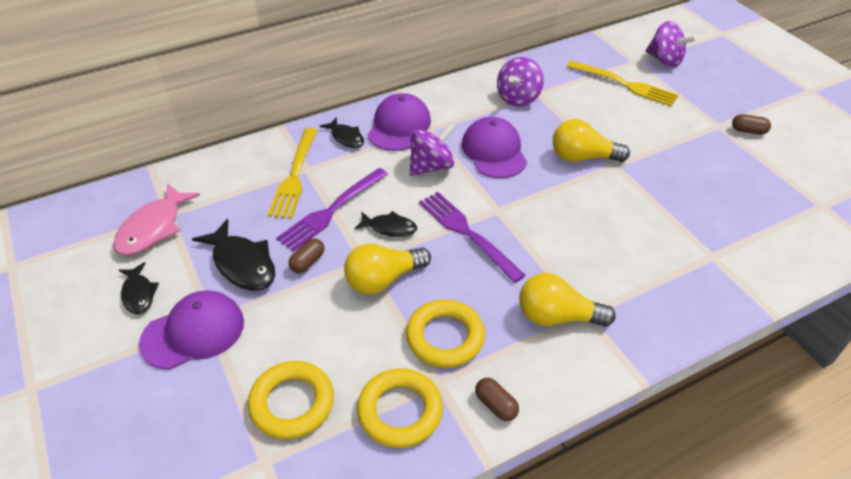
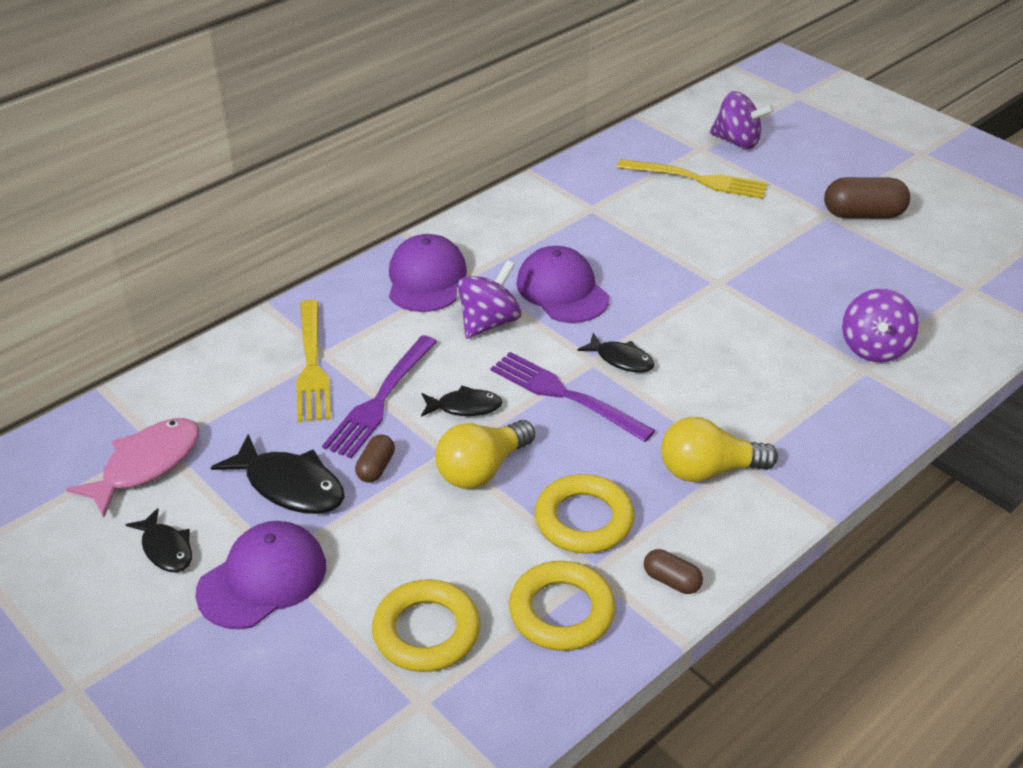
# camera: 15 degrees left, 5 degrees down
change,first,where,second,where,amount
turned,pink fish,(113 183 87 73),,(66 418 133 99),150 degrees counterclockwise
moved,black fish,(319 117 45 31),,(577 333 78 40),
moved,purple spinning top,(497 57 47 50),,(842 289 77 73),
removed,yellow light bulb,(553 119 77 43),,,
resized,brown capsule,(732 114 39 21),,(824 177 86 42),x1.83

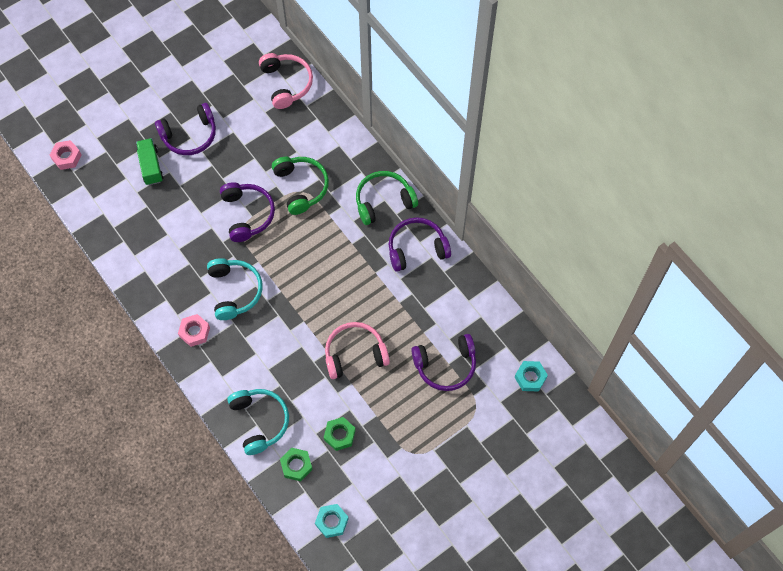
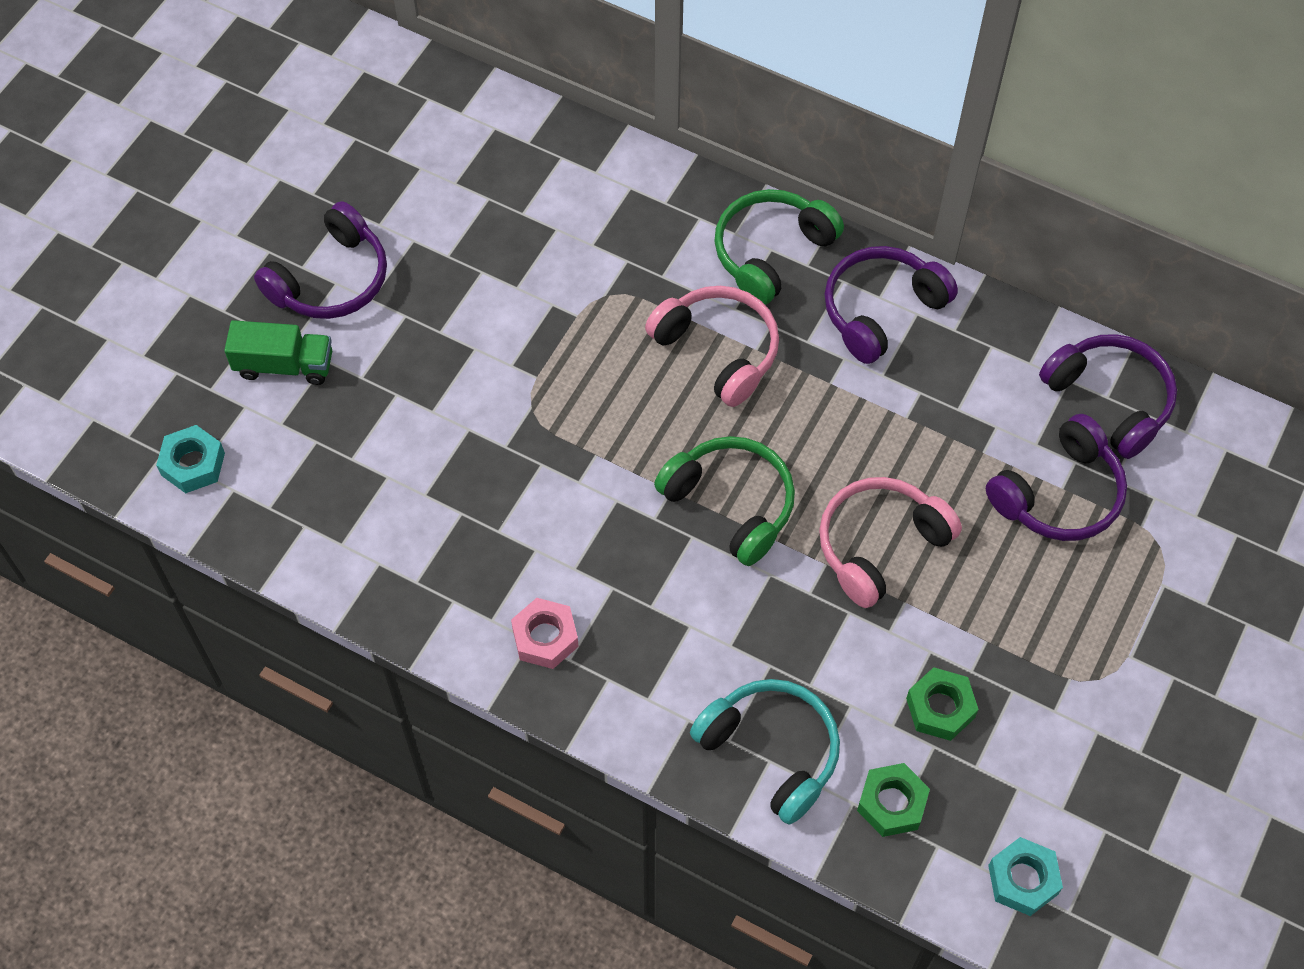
# camera: 25 degrees left, 5 degrees down
change,first,where,second,where,amount
removed,pink nut,(50 140 32 30),,,
turned,green truck,(136 138 28 47),,(224 320 108 65),135 degrees clockwise
removed,turquoise headphones,(207 258 56 62),,,
moved,purple headphones,(220 182 55 60),,(1039 334 138 125),
moved,pink headphones,(259 53 54 56),,(645 286 134 121),
moved,green headphones,(272 157 57 58),,(654 436 141 130),
moved,turquoise nut,(514 361 34 31),,(156 425 69 68),

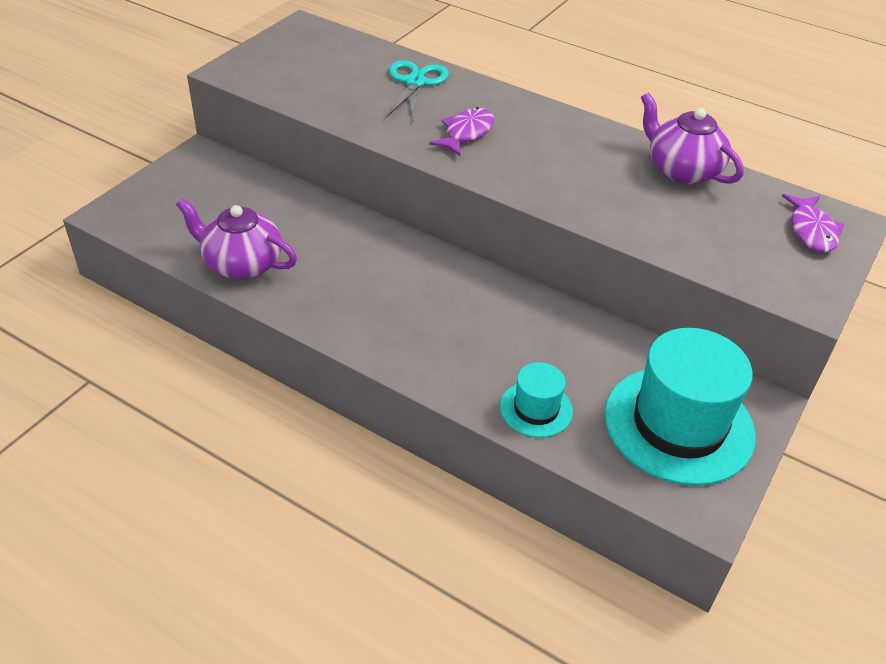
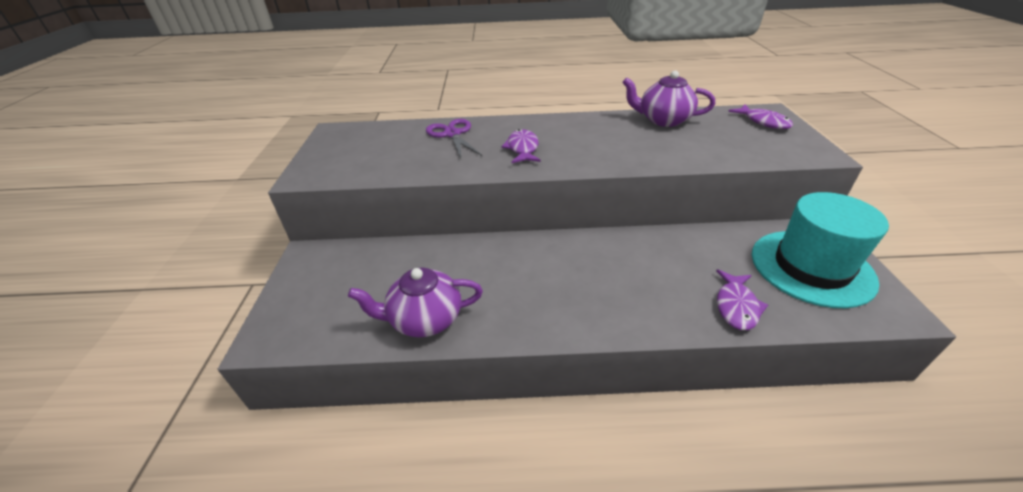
# camera: 30 degrees left, 5 degrees down
change,first,where,second,where,amount
recoloured,turquoise scissors,(386 60 63 62),purple scissors,(426 119 56 39),
replaced,turquoise hat,(500 362 73 76),purple fish,(716 269 52 61),

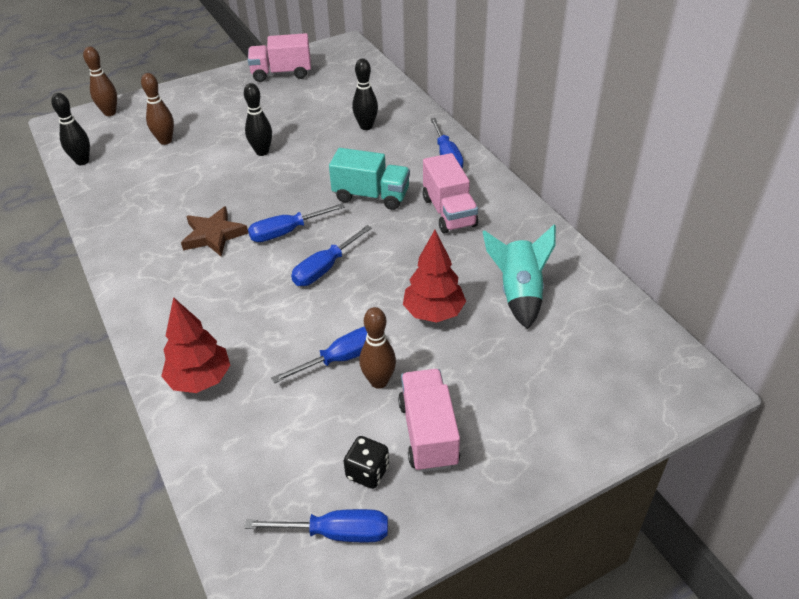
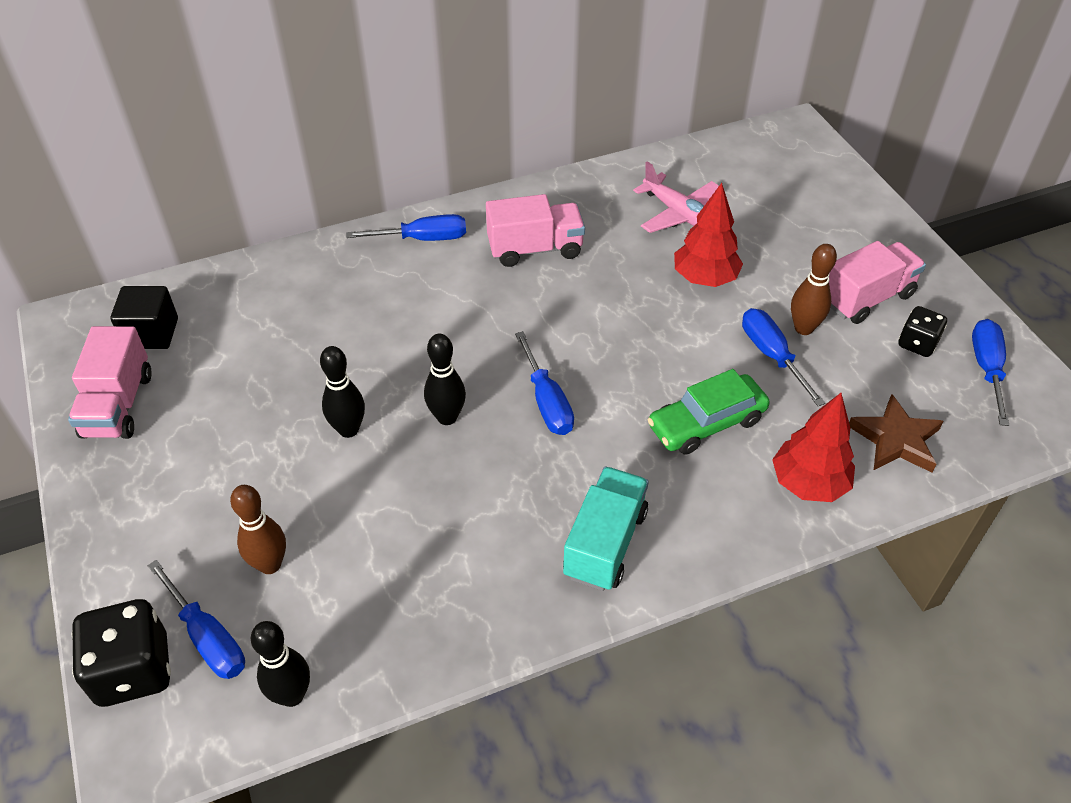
# camera: 85 degrees left, 5 degrees up
change,first,where,second,where,amount
replaced,brown bowling pin,(83 47 34 69),black dice,(71 599 100 108),
moved,brown star,(181 206 68 50),,(849 394 95 78),
moved,blue screwdriver,(291 225 81 61),,(148 560 97 119),
moved,turquoise truck,(329 148 81 62),,(563 467 86 124),
moved,black bowling pin,(352 59 26 71),,(424 334 42 91),
turned,pink truck,(398 369 62 103),,(829 241 97 83),150 degrees clockwise
replaced,turquoise rocket,(483 225 73 104),pink plane,(633 161 86 72),
added,,,black cube,(110 286 68 63),
added,,,green car,(648 369 122 86),

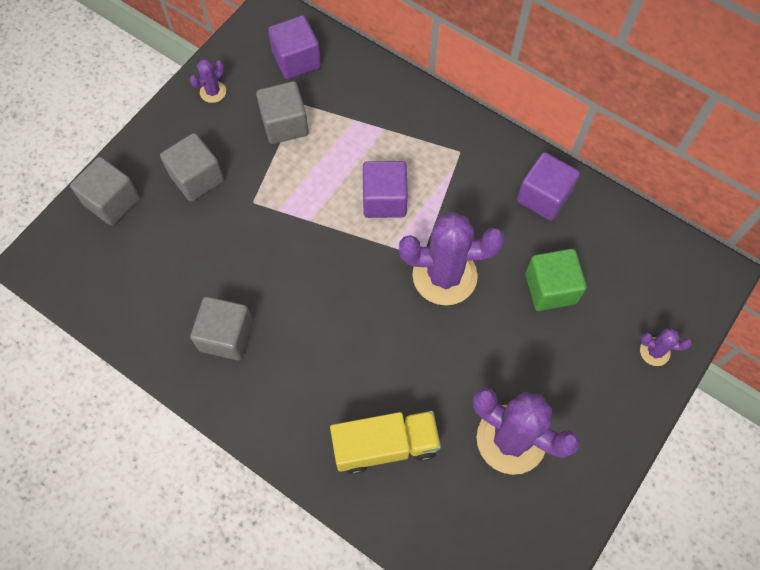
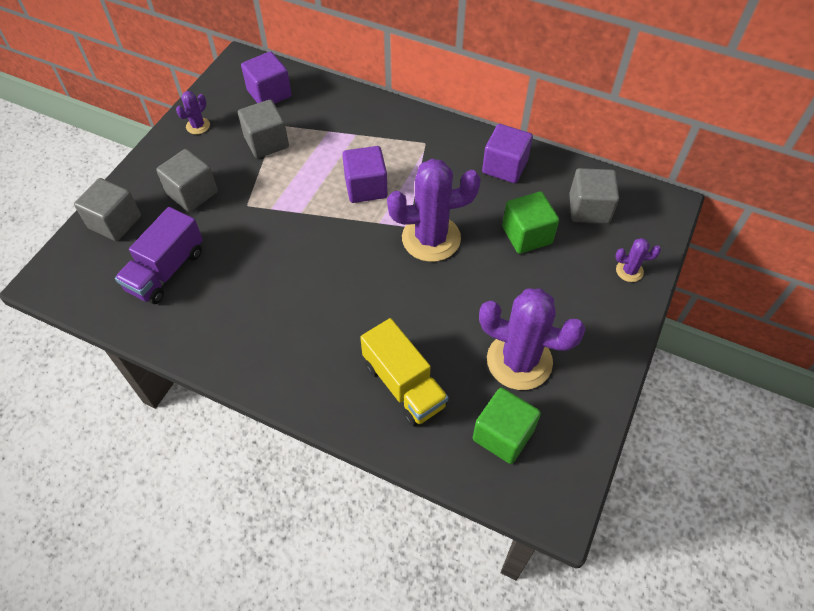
# camera: 10 degrees left, 10 degrees down
change,first,where,second,where,amount
moved,grey cube,(190 297 63 63),,(569 168 50 56),
turned,yellow truck,(330 411 111 63),,(360 318 89 109),75 degrees clockwise
added,,,purple truck,(115 207 88 97),
added,,,green cube,(473 388 68 76),

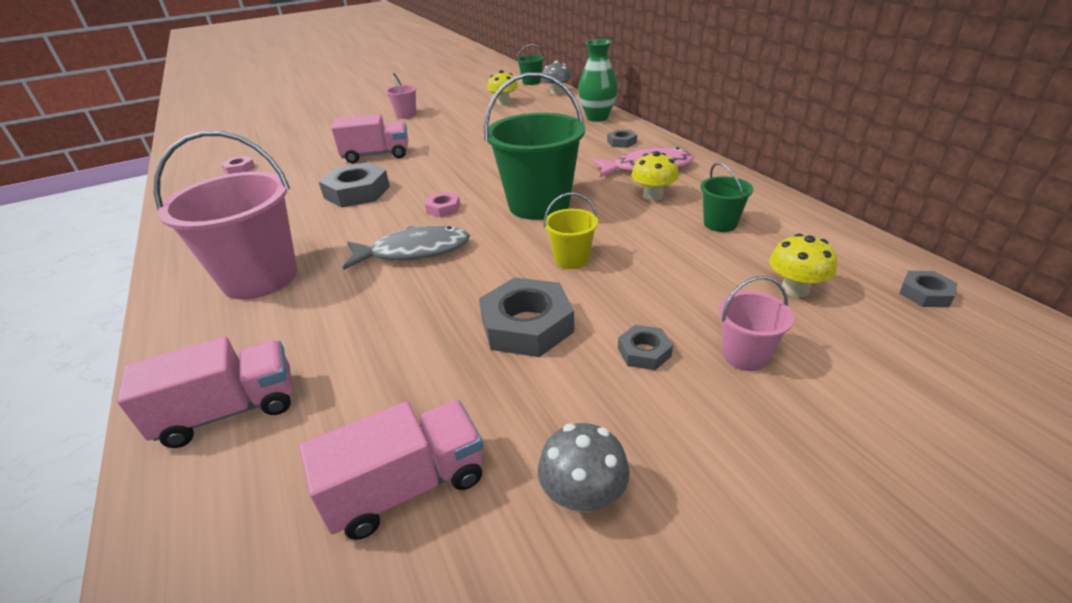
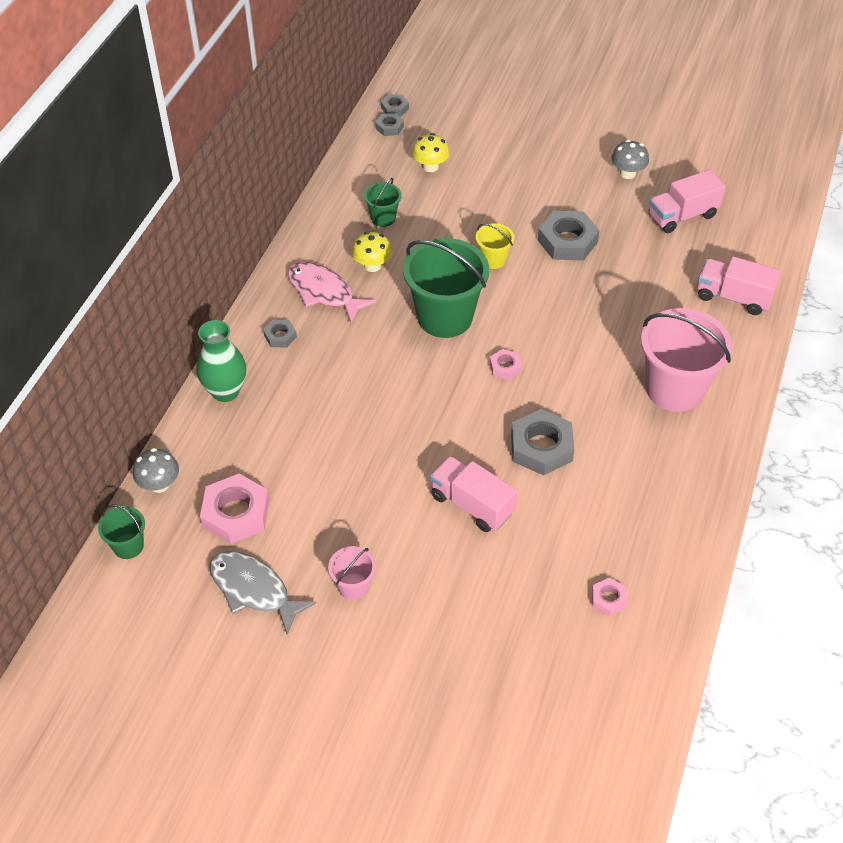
# camera: 135 degrees left, 15 degrees up
change,first,where,second,where,amount
turned,pink truck,(299 400 184 140),,(649 170 77 63),45 degrees counterclockwise
moved,grey fish,(343 226 127 44),,(210 551 106 84),
replaced,yellow mushroom,(487 70 31 35),pink nut,(200 473 69 71),
moved,grey nut,(618 325 55 45),,(381 94 28 22),
removed,pink bucket,(719 276 75 95),,,

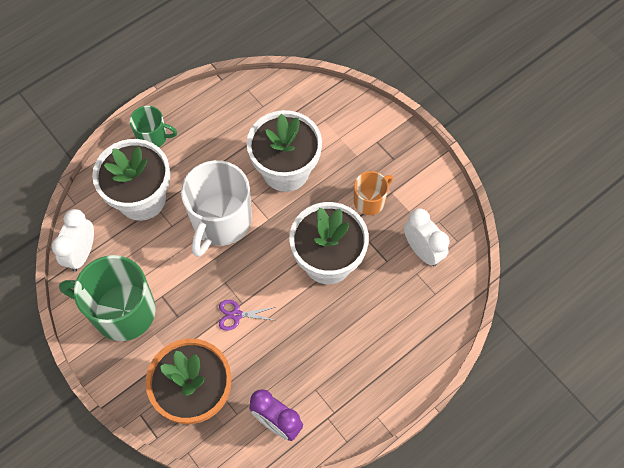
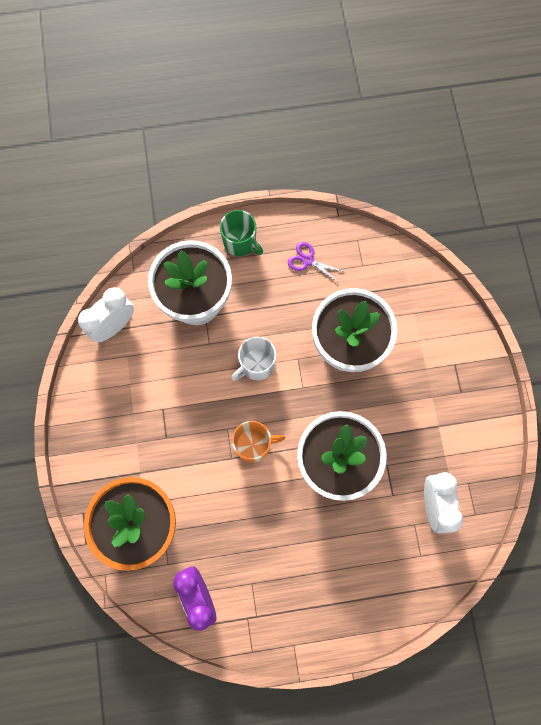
# camera: 30 degrees right, 10 degrees up
change,first,where,second,where,amount
removed,green mug,(59 255 97 86),,,
resized,white mug,(181 160 71 97),,(231 337 45 44),x0.53
moved,purple scissors,(219 300 57 31),,(288 242 58 42),
moved,orange mug,(354 171 39 44),,(232 421 53 42),

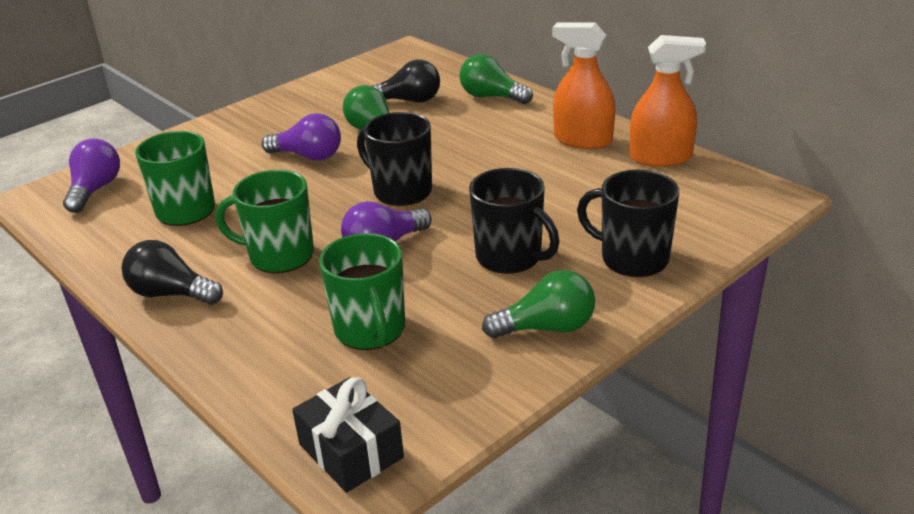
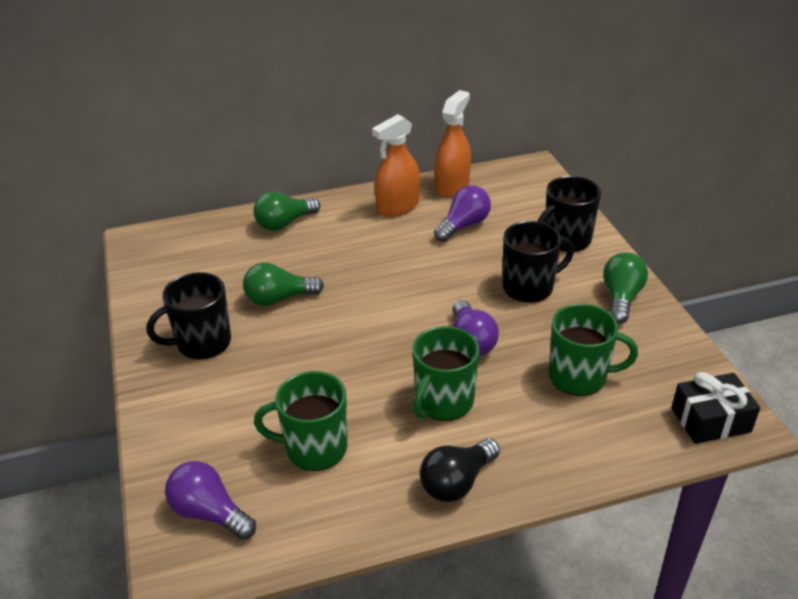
# camera: 65 degrees left, 5 degrees up
change,first,where,second,where,amount
moved,purple light bulb,(262 113 79 48),,(434 185 57 57),
moved,black mug,(357 112 75 94),,(147 272 84 88),
removed,black light bulb,(372 59 68 44),,,

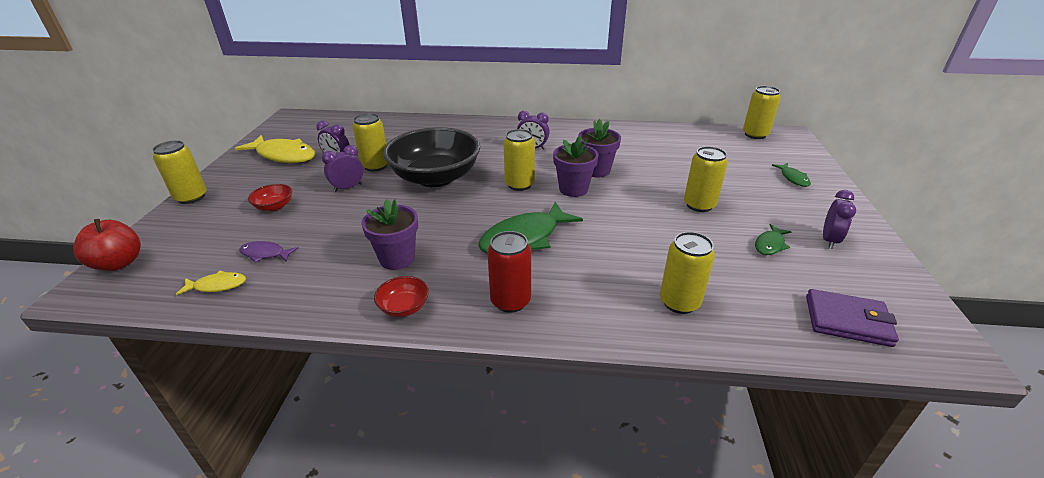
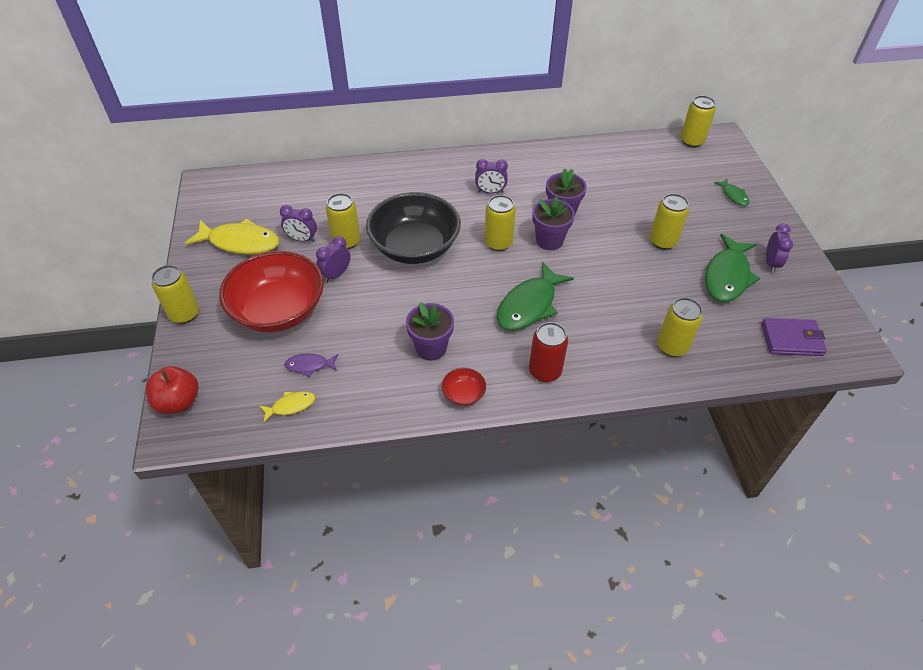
# camera: 15 degrees left, 15 degrees up
change,first,where,second,where,amount
resized,red bowl,(248 184 44 27),,(219 251 105 81),x2.48
resized,green fish,(755 224 37 31),,(705 234 55 68),x2.03

